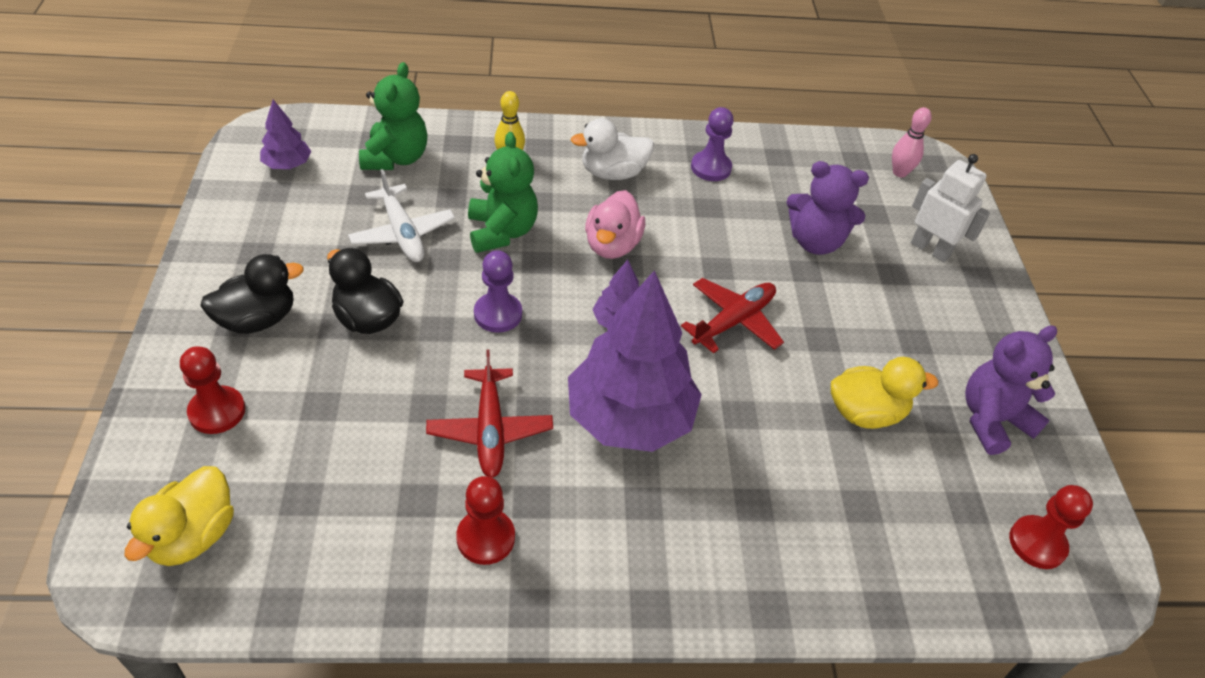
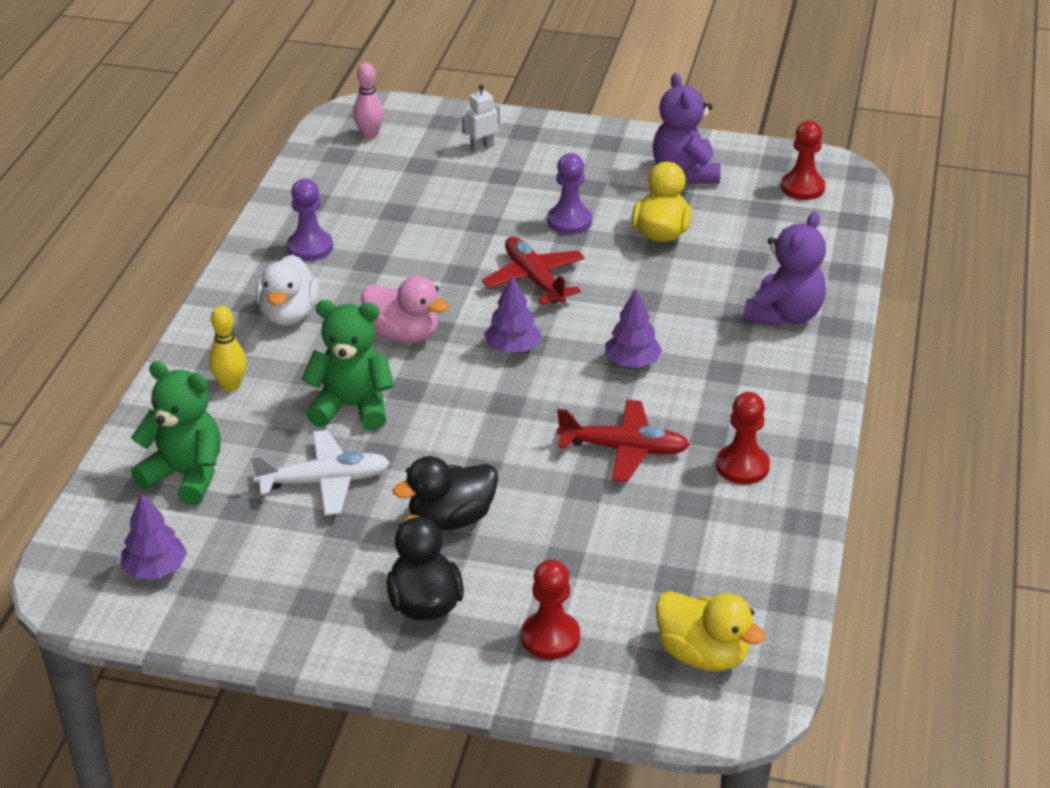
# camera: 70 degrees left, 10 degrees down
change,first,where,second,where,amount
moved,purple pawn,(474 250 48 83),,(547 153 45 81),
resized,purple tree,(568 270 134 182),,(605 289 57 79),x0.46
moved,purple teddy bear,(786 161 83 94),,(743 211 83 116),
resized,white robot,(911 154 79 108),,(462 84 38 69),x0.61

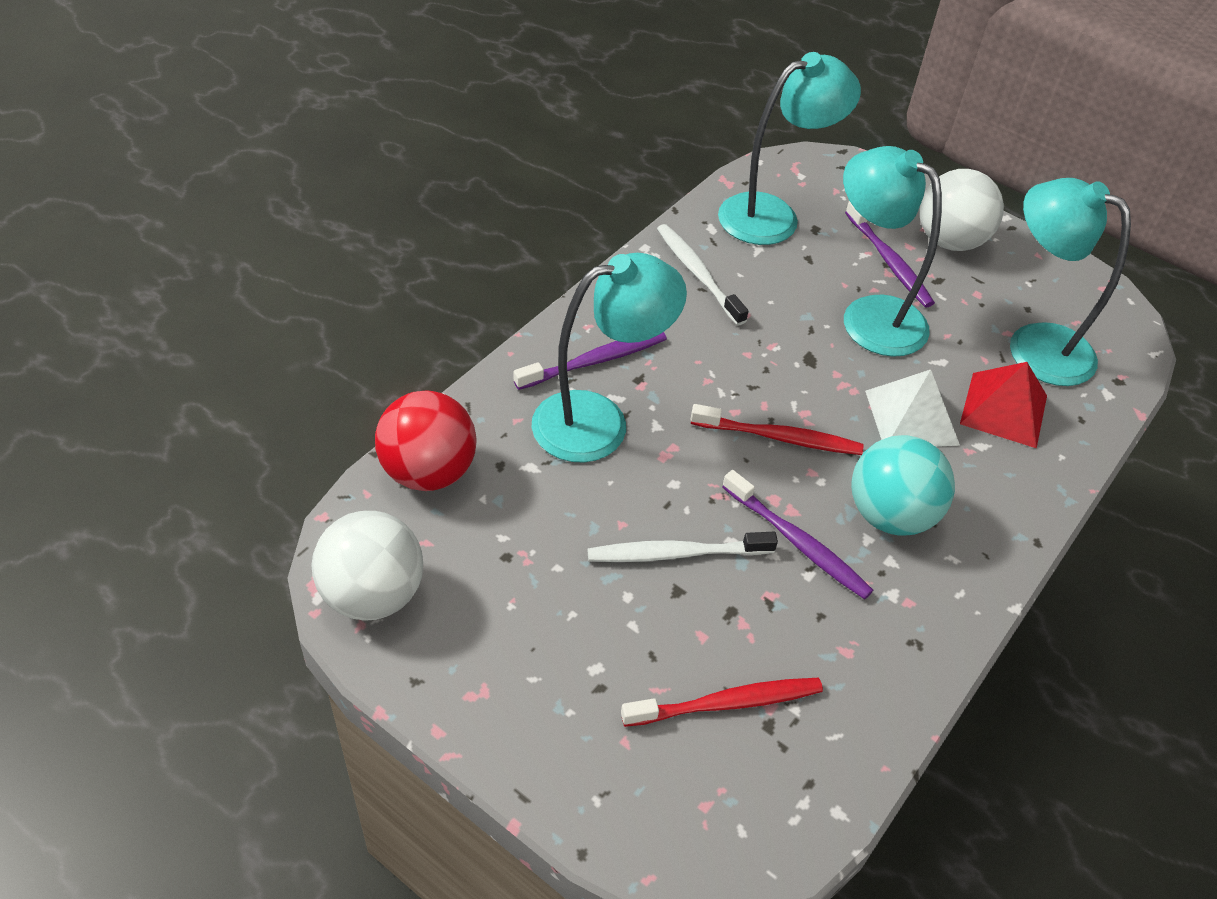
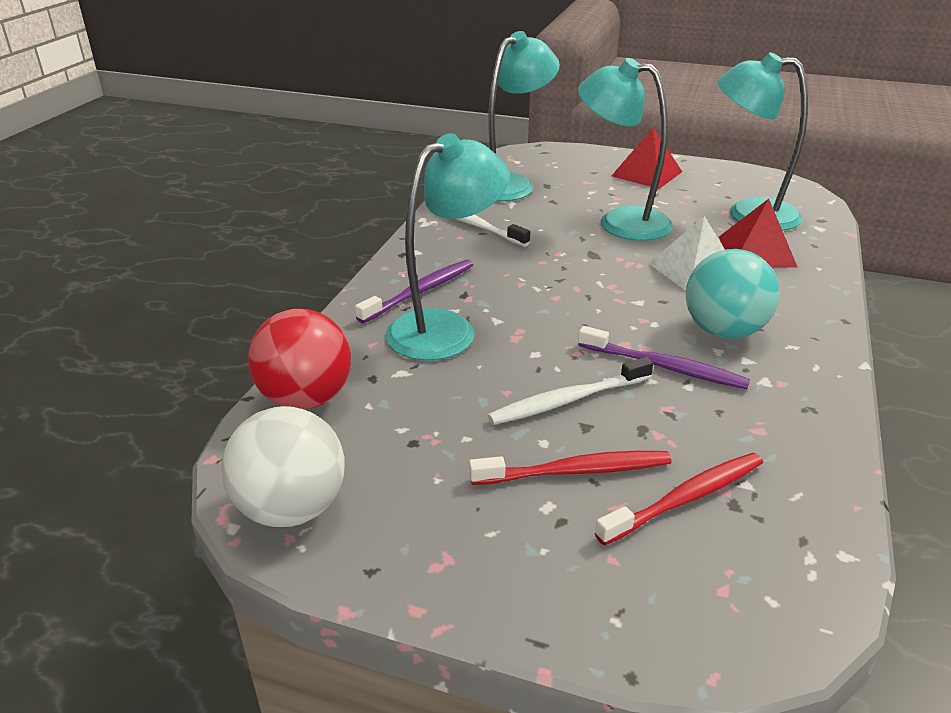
# camera: 15 degrees left, 15 degrees down
change,first,where,second,where,amount
moved,red toothbrush,(690 404 174 51),,(469 451 202 34),
removed,purple toothbrush,(845 201 90 106),,,
replaced,white ball,(920 169 84 82),red pyramid,(612 128 70 61),

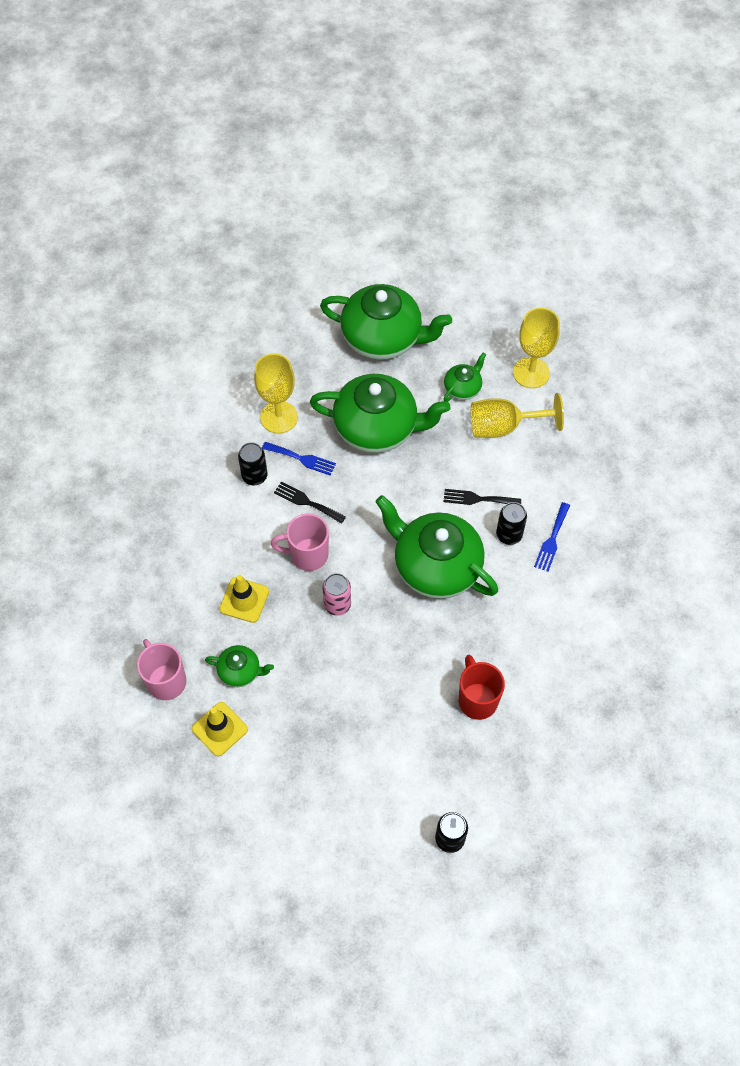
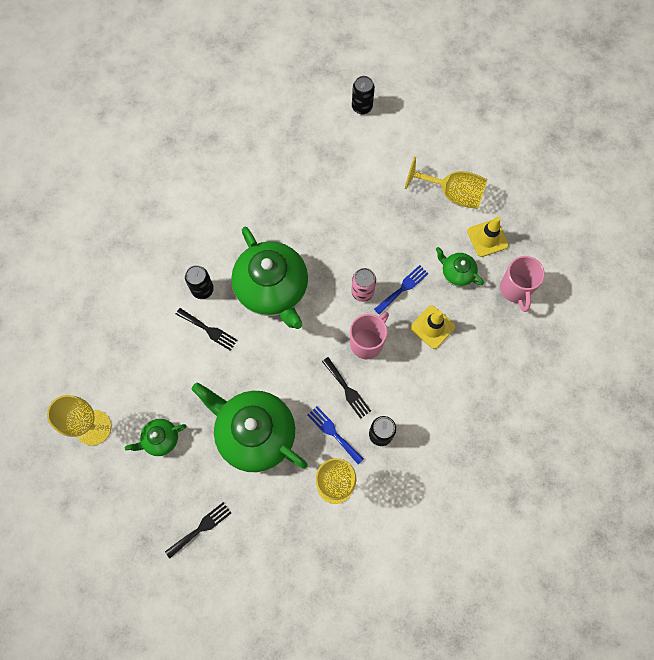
# camera: 155 degrees left, 10 degrees up
change,first,where,second,where,amount
turned,pink mug,(271 513 58 58),,(350 312 39 47),75 degrees counterclockwise
replaced,green teapot,(320 284 132 76),black fork,(165 502 66 56),
removed,red mug,(459 655 46 65),,,
moved,yellow goblet,(471 393 93 45),,(405 157 82 52),
moved,blue fork,(534 502 36 70),,(374 265 55 50),

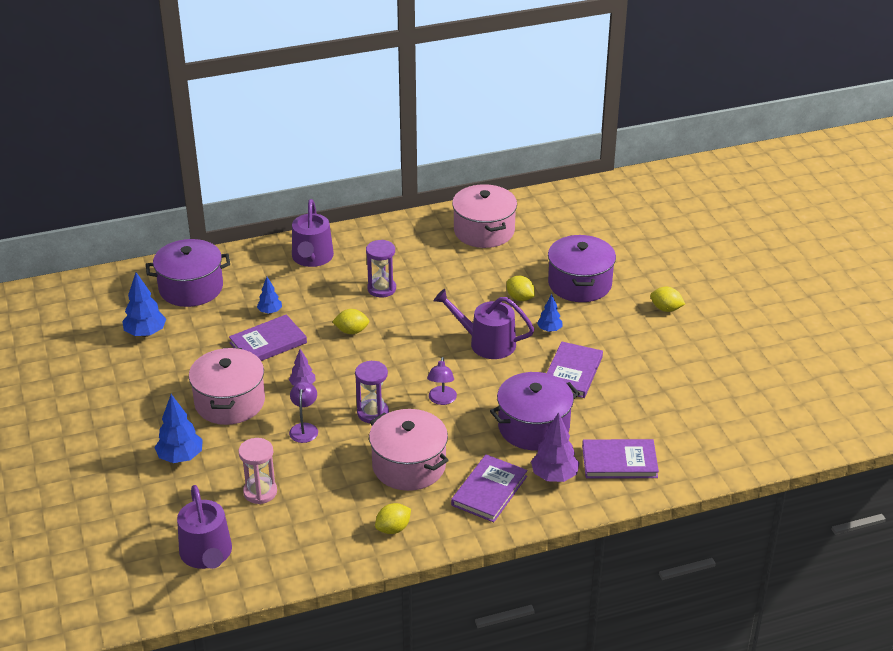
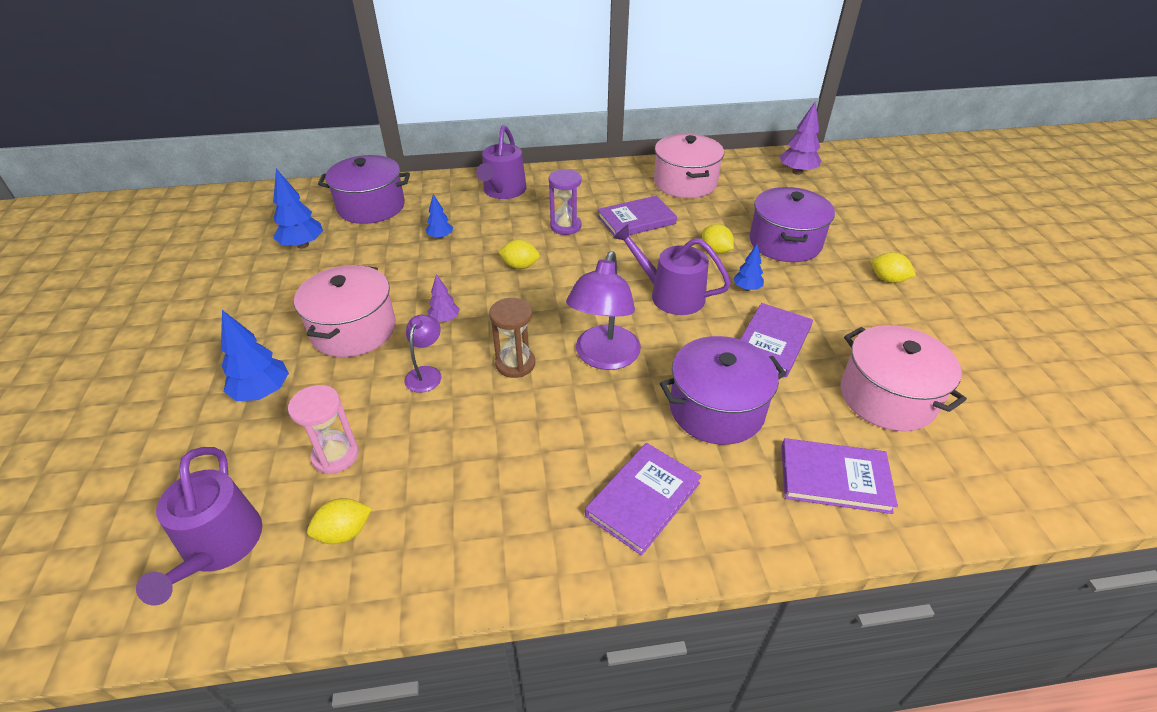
# camera: 10 degrees right, 5 degrees up
change,first,where,second,where,amount
moved,purple book,(229 314 78 47),,(597 196 80 40),
recoloured,purple hourglass,(355 361 34 62),brown hourglass,(489 298 46 80),
moved,pink pot,(369 409 80 82),,(841 325 126 106),
moved,yellow lemon,(375 503 36 31),,(307 498 65 46),
resized,purple lamp,(427 357 30 48),,(566 251 75 119),x1.86
moved,purple tree,(531 412 48 70),,(780 101 41 74),

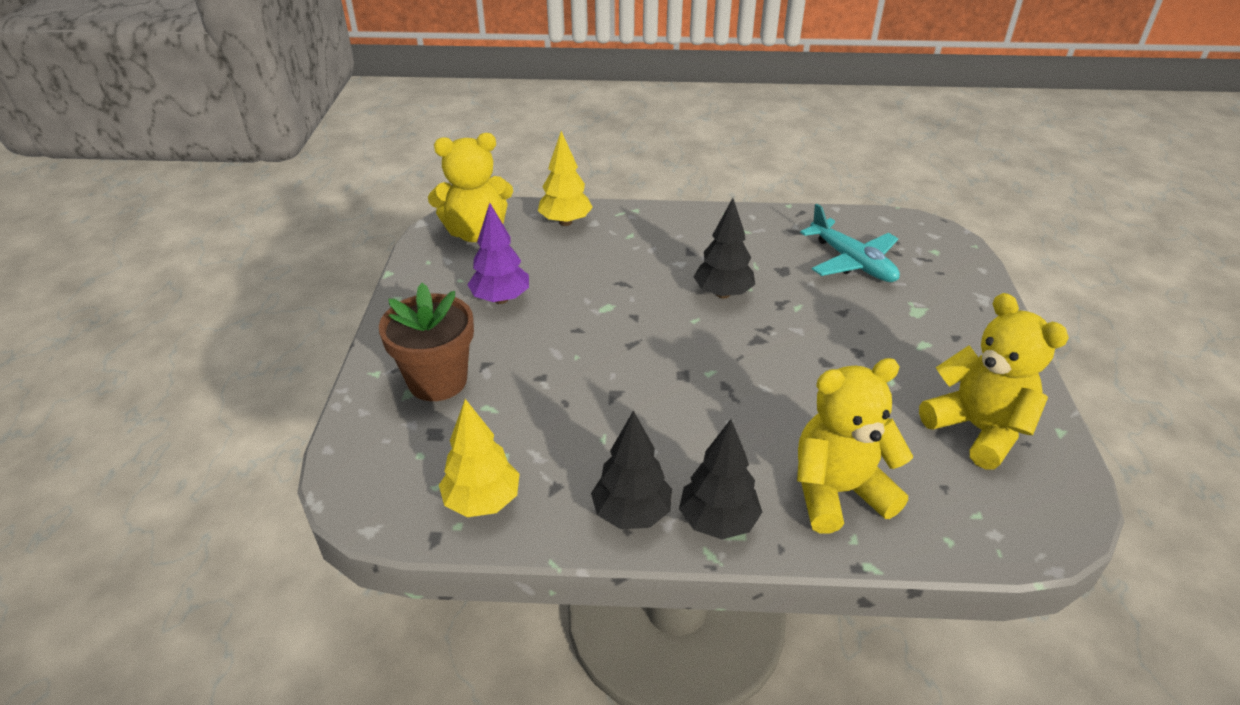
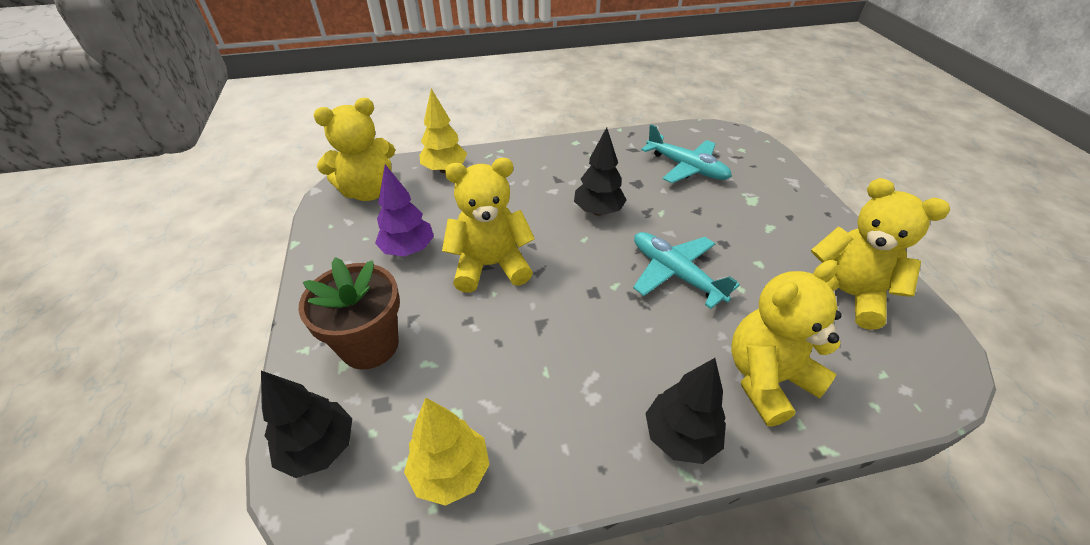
# camera: 15 degrees left, 5 degrees up
change,first,where,second,where,amount
moved,black tree,(591 410 81 119),,(261 371 91 107),
added,,,yellow teddy bear,(442 158 93 135),
added,,,turquoise plane,(633 232 107 77),

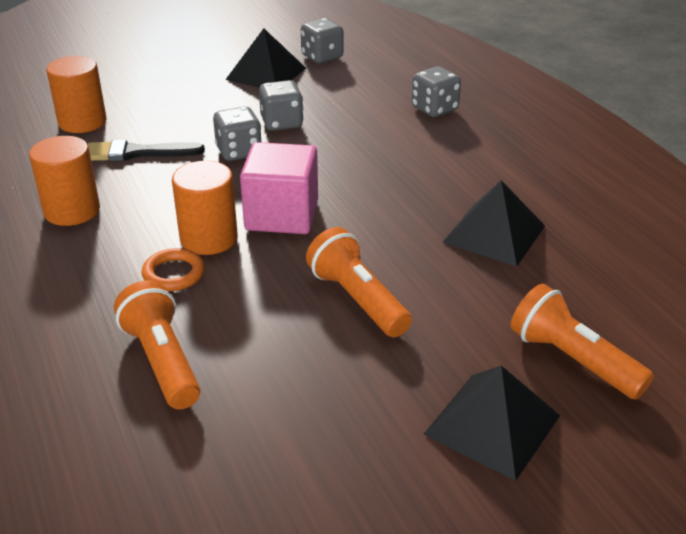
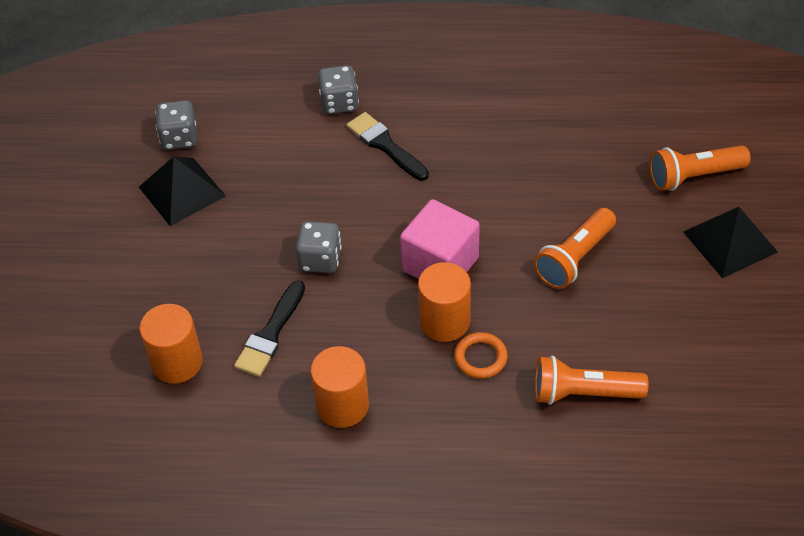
# camera: 60 degrees left, 15 degrees up
change,first,where,second,where,amount
removed,grey dice,(259 80 45 51),,,
turned,orange flashlight,(306 227 106 110),,(534 208 82 81),45 degrees counterclockwise
removed,black pyramid,(442 180 103 86),,,
added,,,black brush,(346 112 83 69),

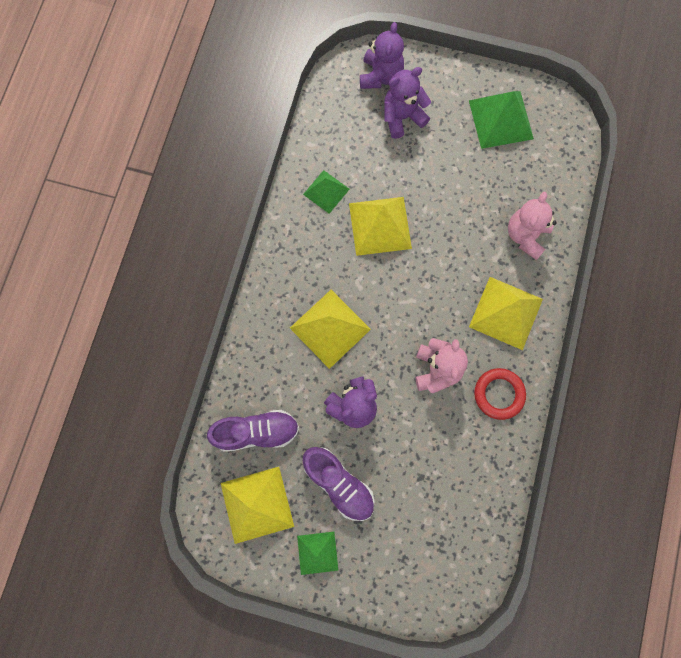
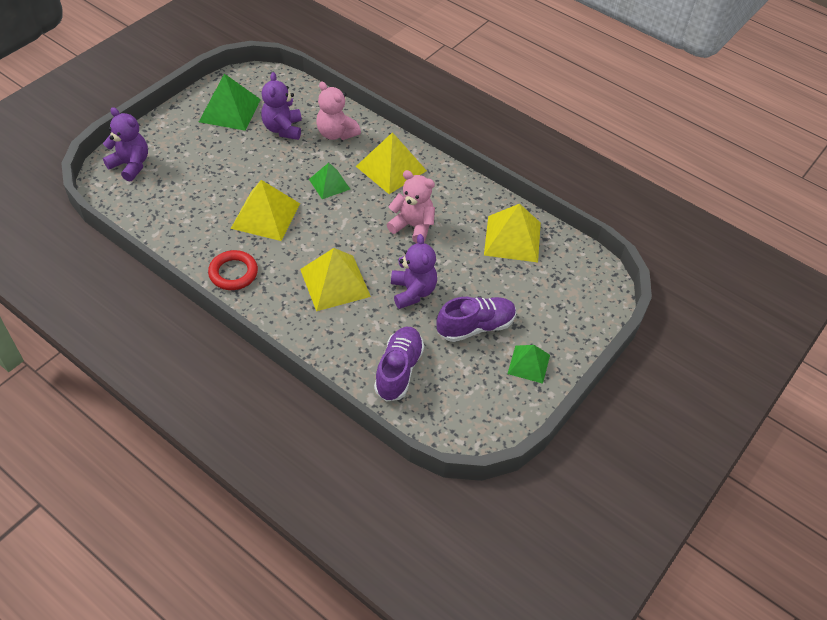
# camera: 70 degrees left, 25 degrees down
change,first,where,second,where,amount
moved,yellow pyramid,(221 467 73 77),,(484 204 57 58),
moved,green pyramid,(303 170 47 44),,(309 163 41 36),
moved,purple teddy bear,(384 67 47 72),,(261 72 41 68),
moved,red ring,(474 368 52 52),,(208 250 50 40),

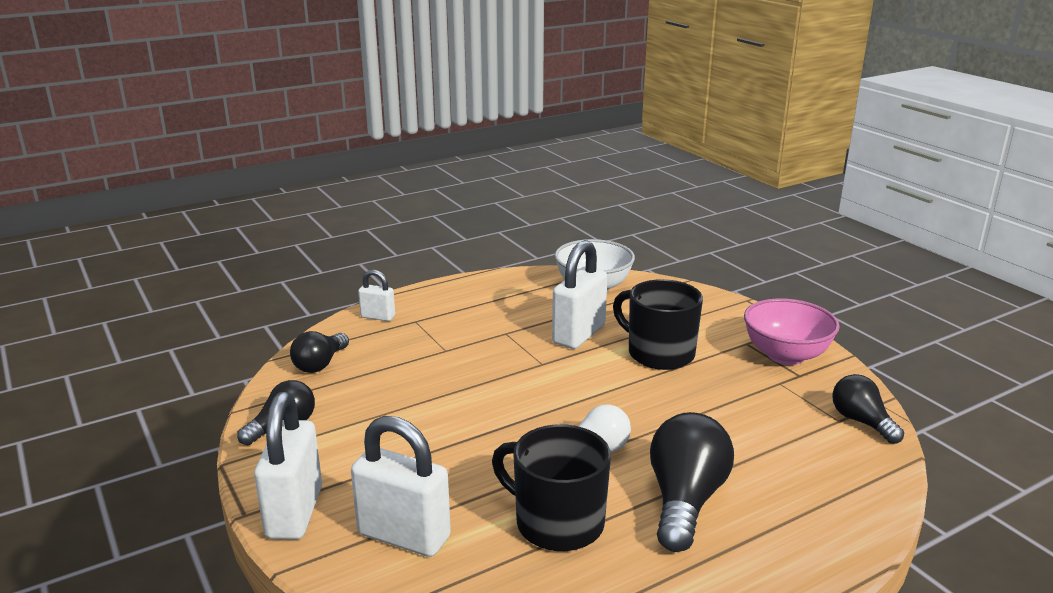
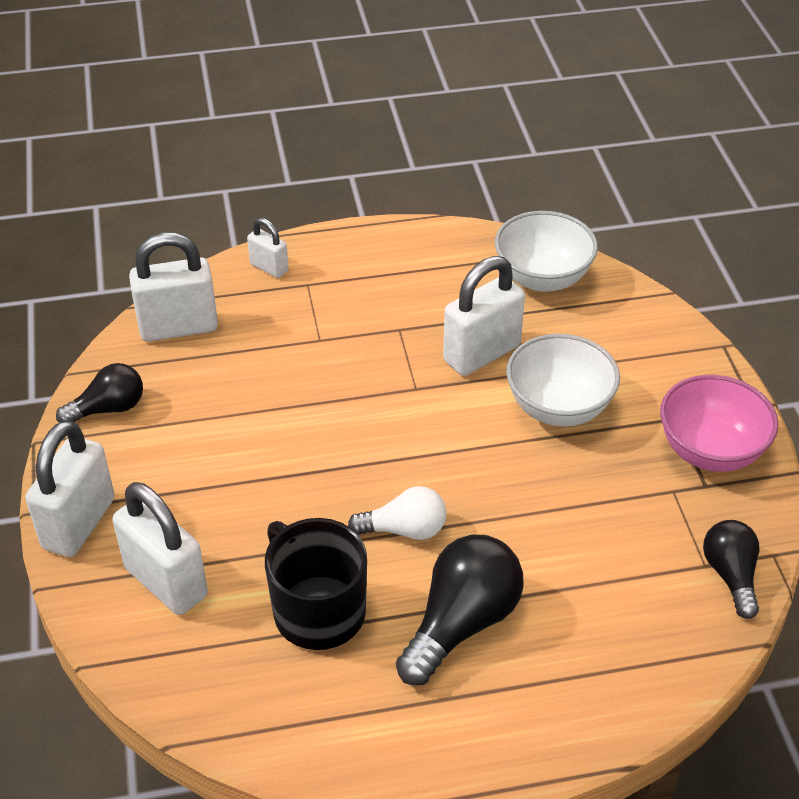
# camera: 20 degrees right, 20 degrees up
change,first,where,second,where,amount
replaced,black light bulb,(290 331 59 42),white padlock,(129 233 89 109),
replaced,black mug,(613 279 90 91),white bowl,(506 334 114 92),

